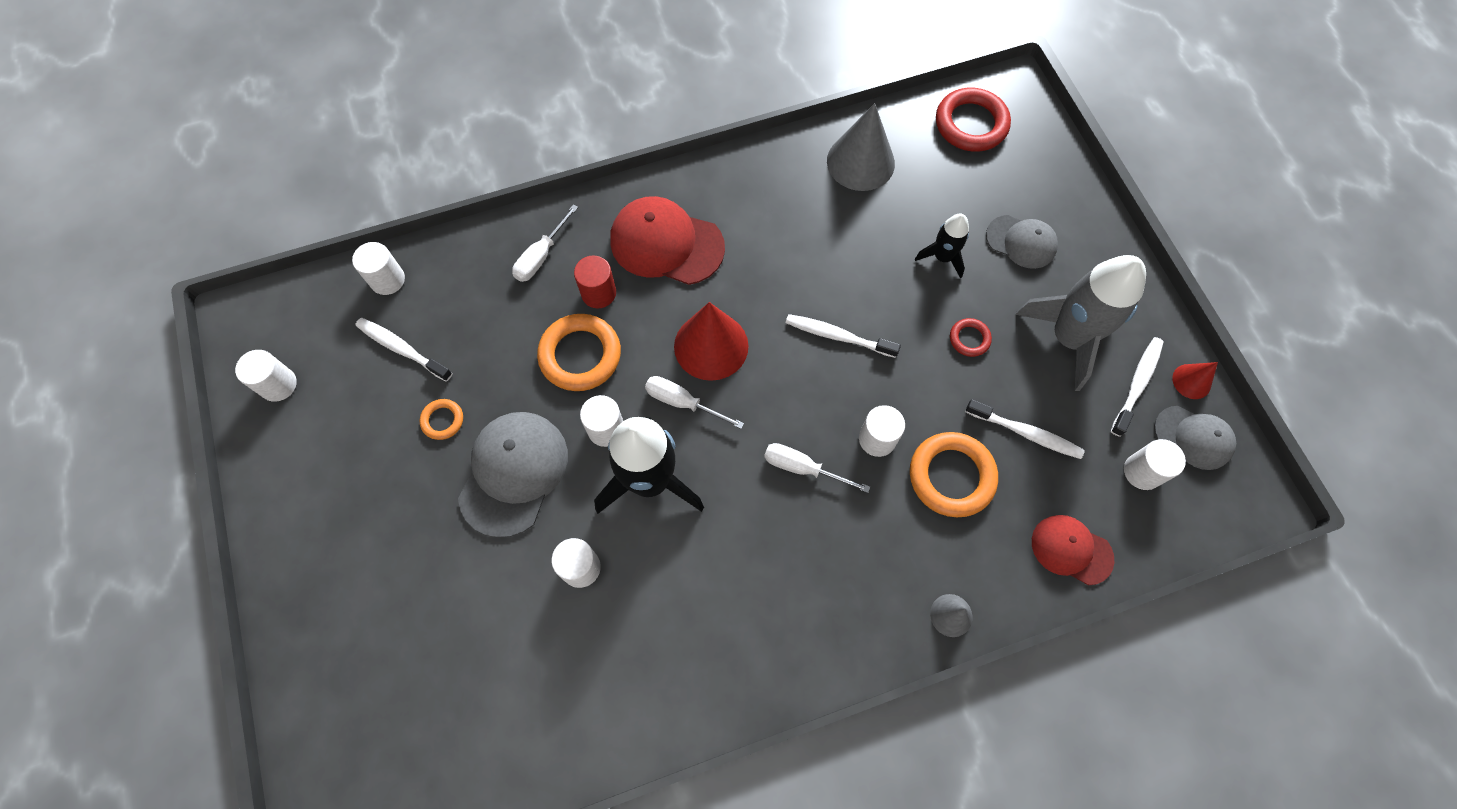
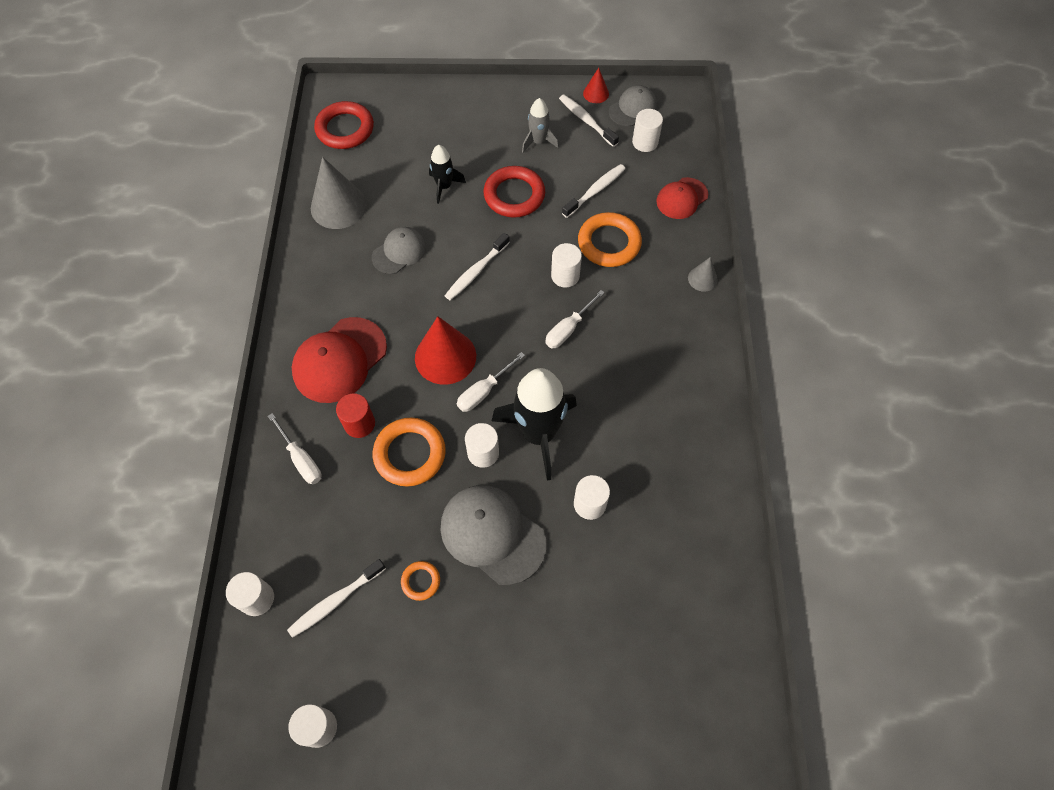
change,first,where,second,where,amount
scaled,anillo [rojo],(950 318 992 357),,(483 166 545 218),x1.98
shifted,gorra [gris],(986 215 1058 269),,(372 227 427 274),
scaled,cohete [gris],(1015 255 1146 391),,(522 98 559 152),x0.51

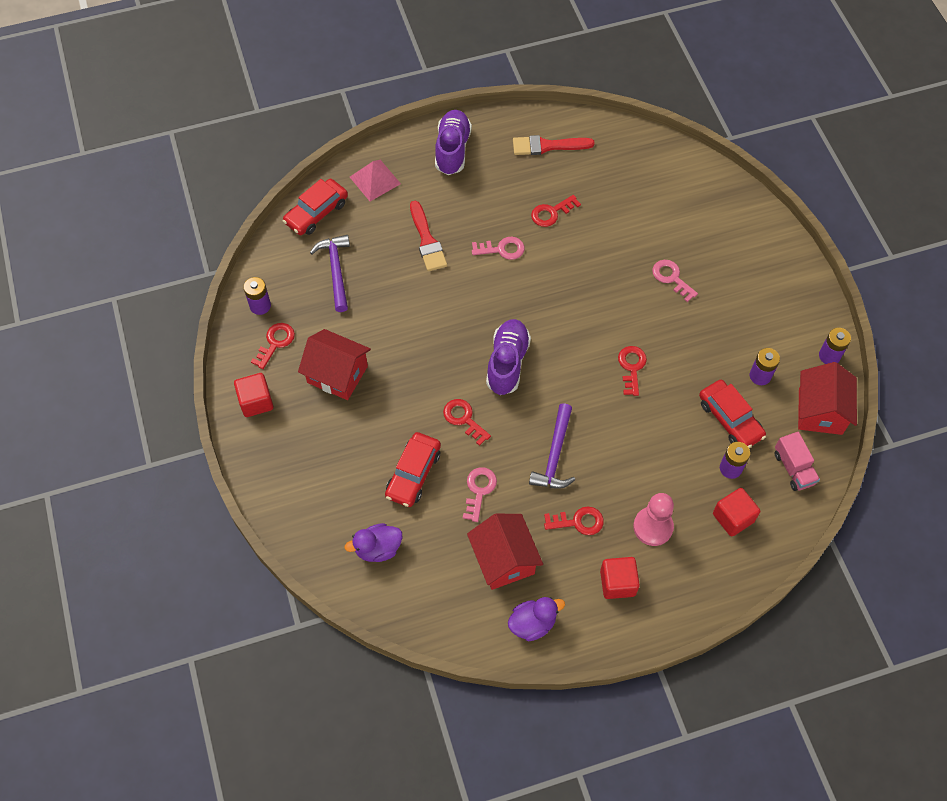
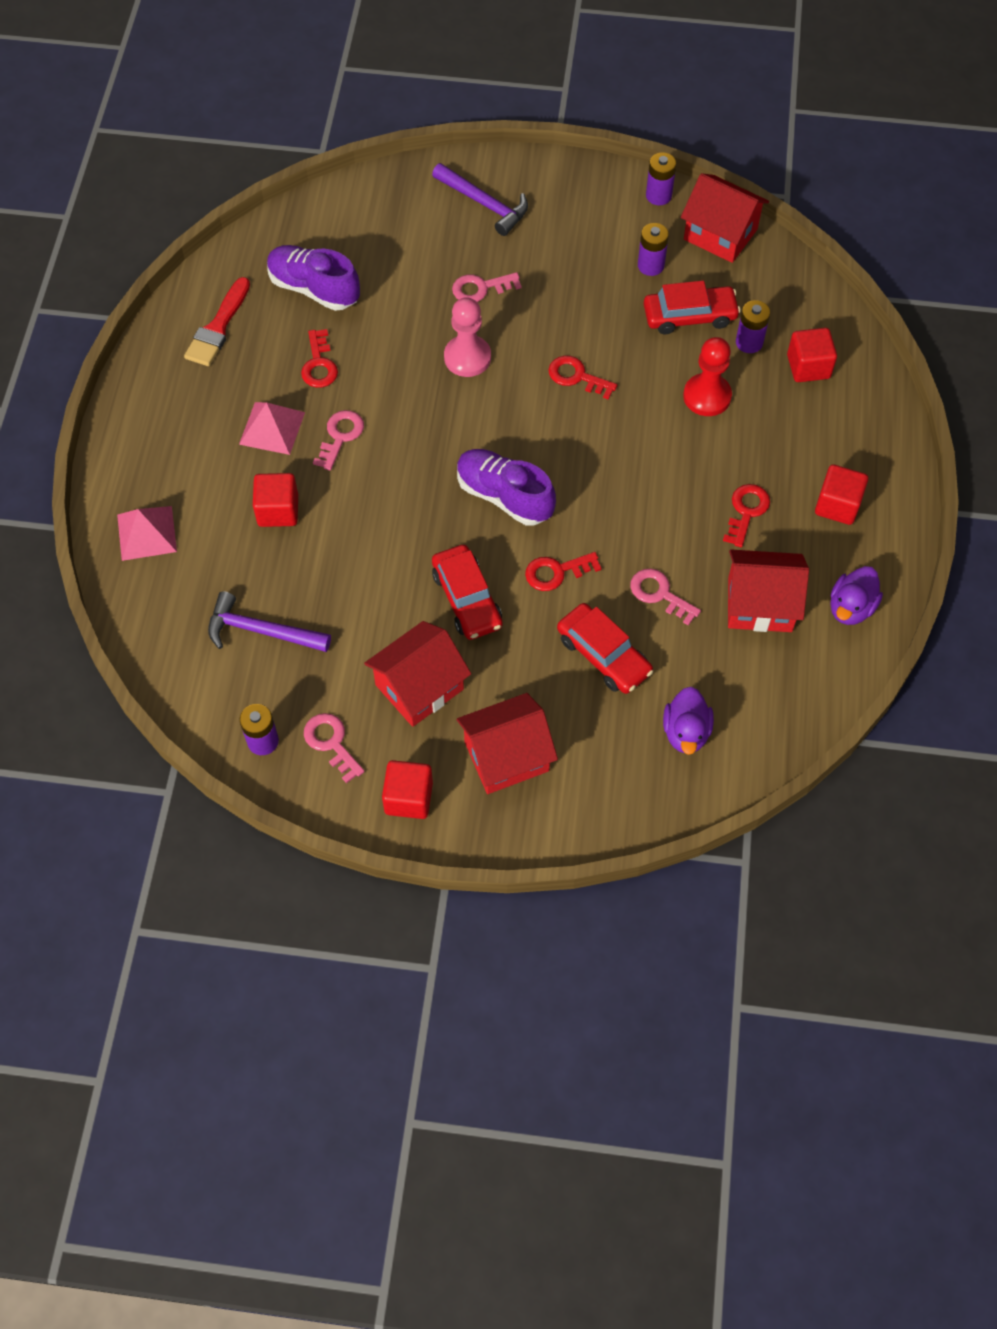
change,first,where,second,where,amount
repainted,llave [rojo],(251 323 295 369),llave [rosa],(304 713 365 783),
shifted,coche [rojo],(283 179 348 235),,(432 545 503 640),
swapped,pincel [rojo],(410 201 447 271),cubo [rojo],(253 473 298 527),
shifted,zapato [morado],(435 110 472 175),,(267 245 360 311),
rotated,pato [morado],(508 597 565 641),,(830 566 883 625),150 degrees counterclockwise
shifted,martillo [morado],(529 403 575 489),,(432 163 528 236),
shifted,peón [rosa],(633 493 674 546),,(444 297 491 377),
gone,camión [rosa],(775 432 820 491),,,
new,,,pirámide [rosa],(239 402 305 455),
new,,,casa [rojo],(457 693 558 794),
new,,,peón [rojo],(683 337 732 416),

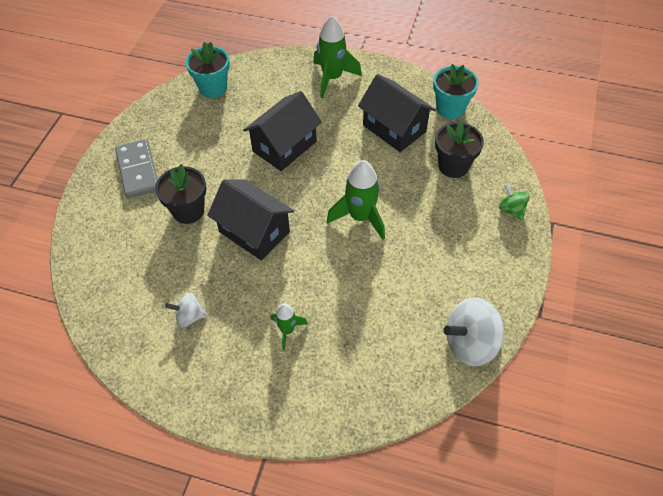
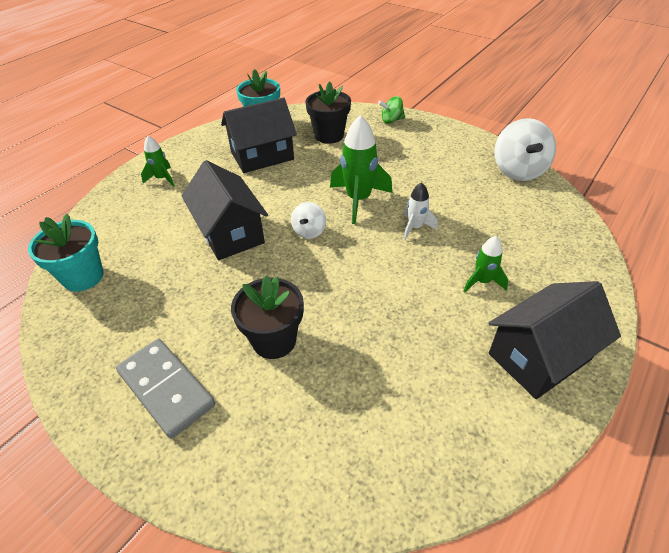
change,first,where,second,where,amount
rotated,ficha de dominó [gris],(115 139 158 199),,(116 339 215 439),45 degrees clockwise
shifted,peonza [blanco],(165 293 207 328),,(291 202 326 239),
shifted,casa [negro],(207 179 294 261),,(488 281 621 399),
scaled,cohete [verde],(313 16 362 99),,(141 136 175 187),x0.56
new,,,cohete [blanco],(403 182 438 240),

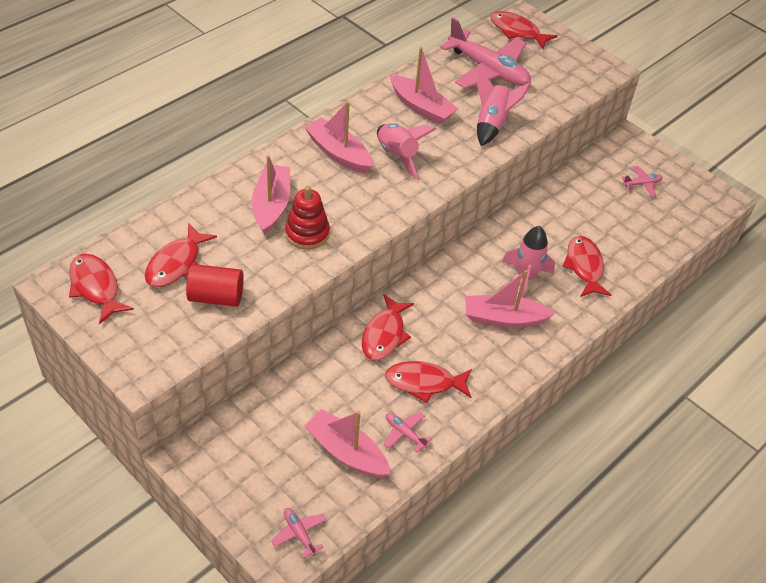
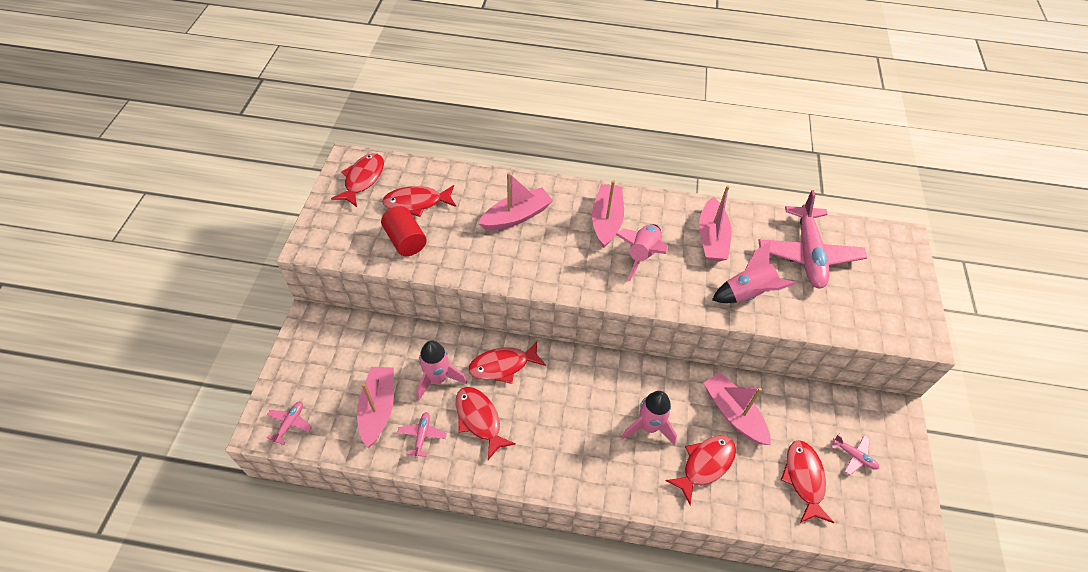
change,first,where,second,where,amount
gone,juguete apilable [rojo],(285 186 330 250),,,
shifted,barco [rosa],(466 270 555 328),,(704 373 771 445),
shifted,pez [rojo],(490 11 557 49),,(781 440 834 523),
new,,,cohete [rosa],(416 340 467 401),

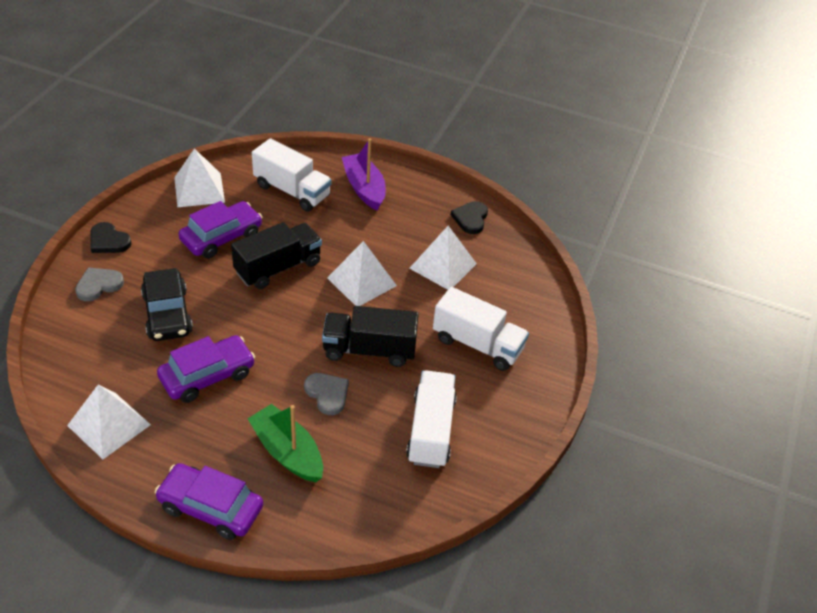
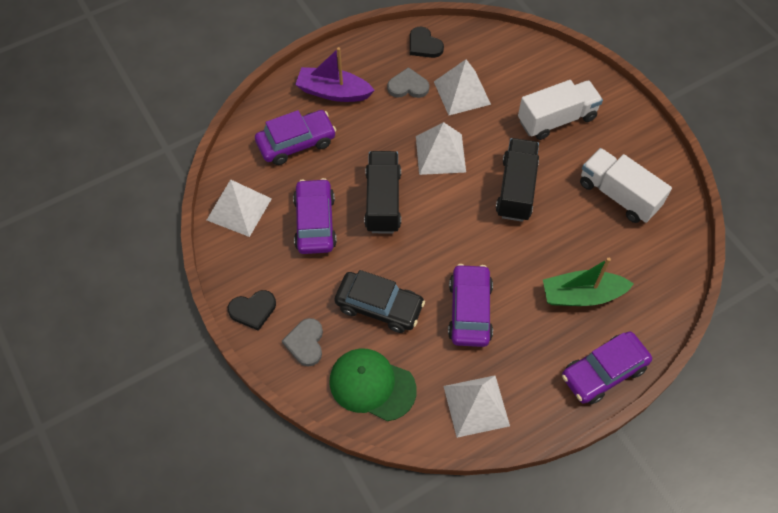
change,first,where,second,where,amount
swapped,camión [blanco],(252 138 332 212),coche [morado],(255 110 336 165),
shifted,corazón [gris],(304 373 349 415),,(387 67 429 98),
rotated,camión [negro],(322 306 419 367),,(496 138 539 222),150 degrees clockwise
new,,,gorra [verde],(329 348 417 421),

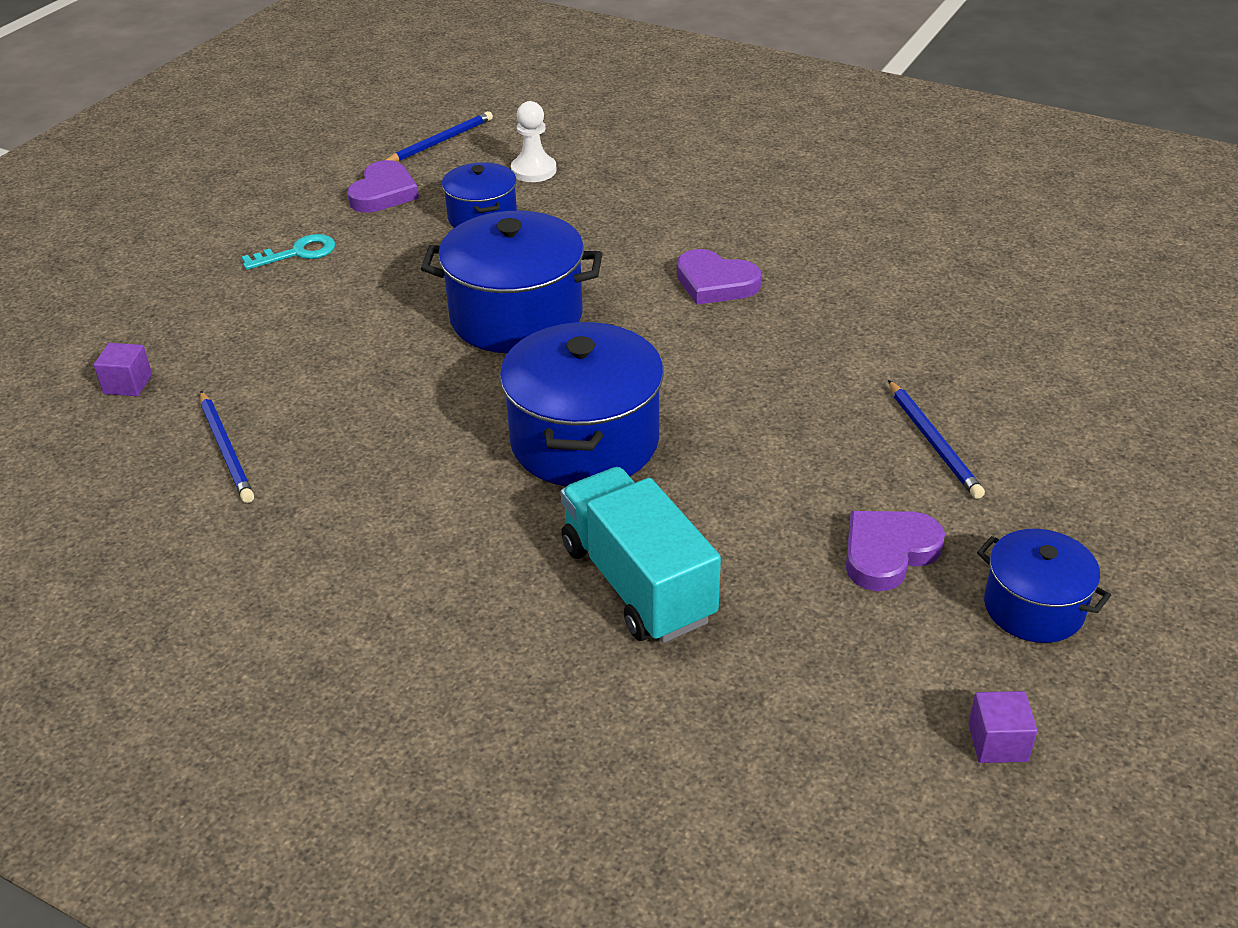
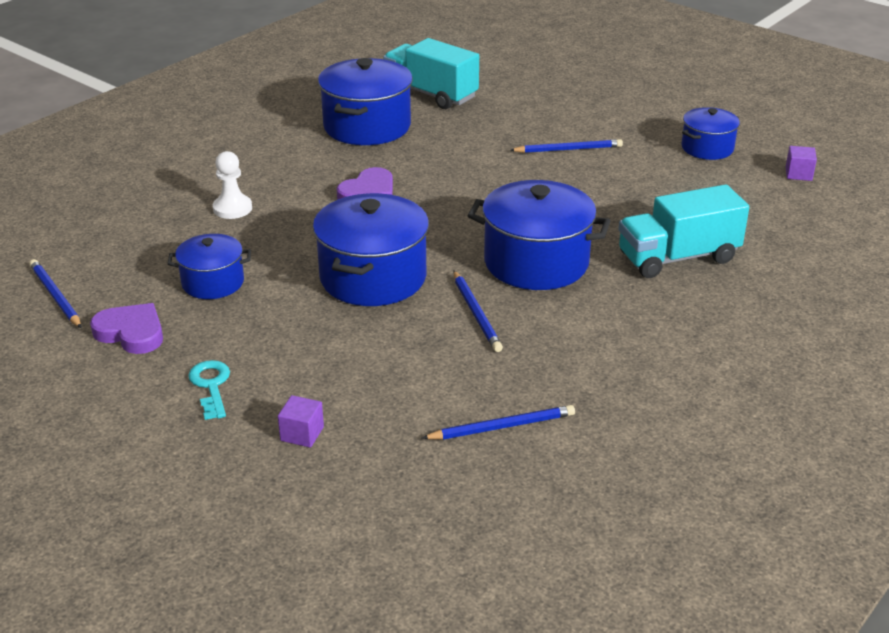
change,first,where,second,where,amount
shifted,cubo [morado],(94 343 152 396),,(278 395 324 448),
shifted,peón [blanco],(511 101 557 182),,(213 151 252 219),
gone,corazón [morado],(846 511 945 591),,,
new,,,olla [azul],(318 58 413 145),
new,,,camión [turquesa],(383 38 479 109),
new,,,lápiz [azul],(453 271 503 352),

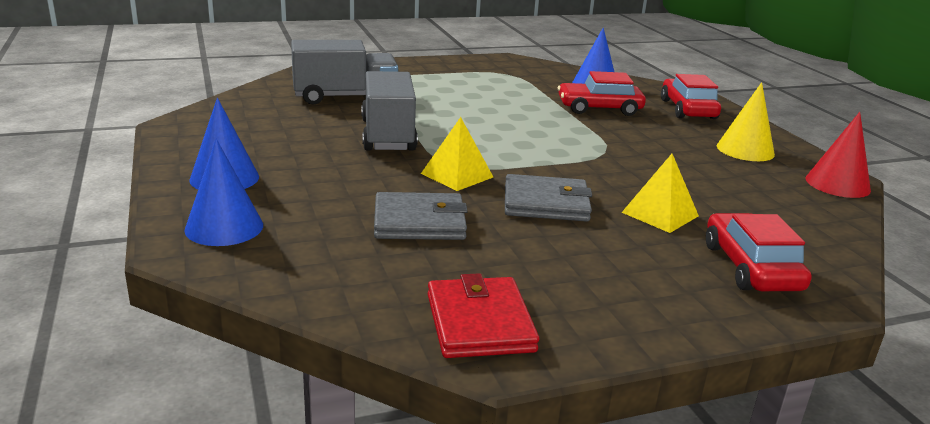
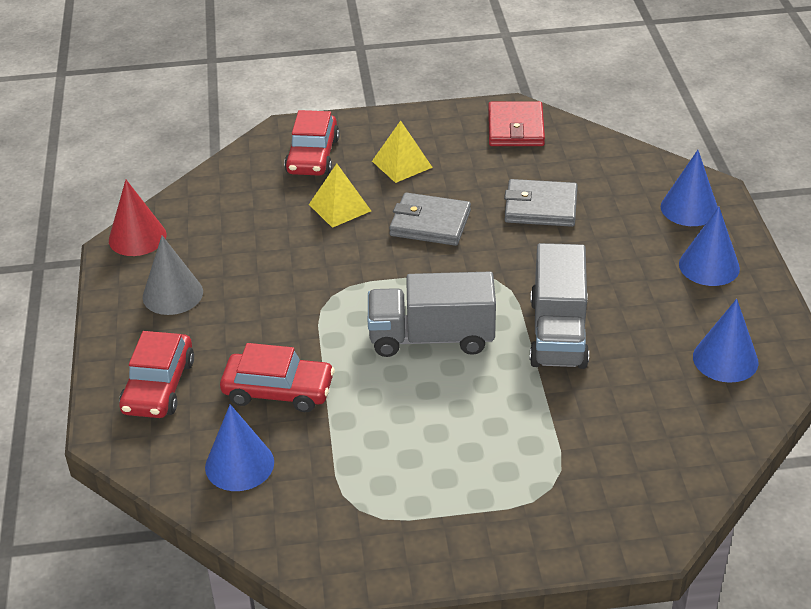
change,first,where,second,where,amount
shifted,camión [gris],(291 40 398 105),,(368 272 496 357),
shifted,pirámide [amarillo],(421 117 493 191),,(372 120 433 183),
repainted,cono [amarillo],(717 82 775 161),cono [gris],(143 236 203 315),
new,,,cono [azul],(693 299 759 383),

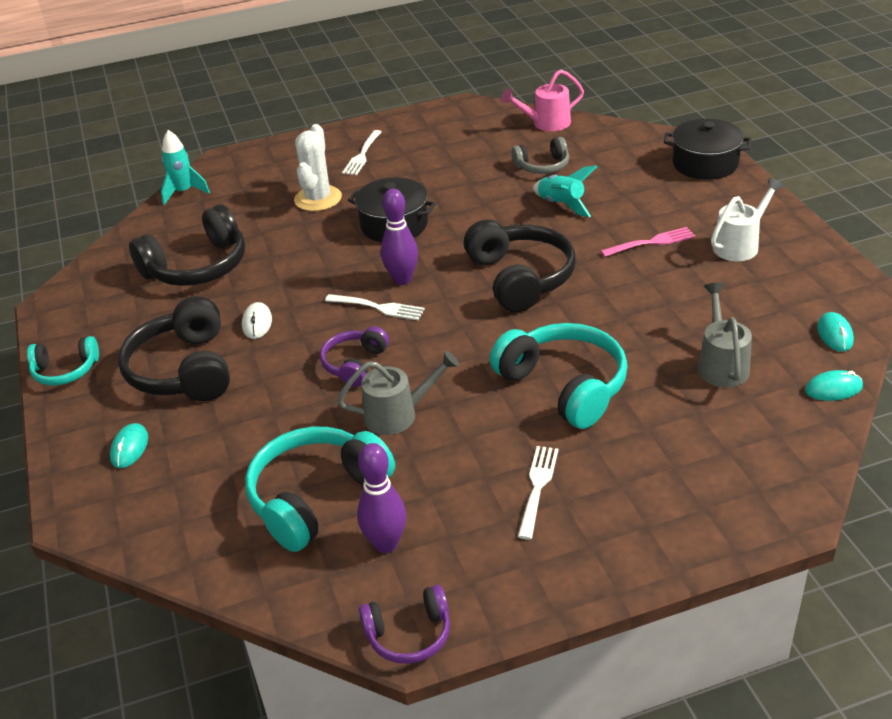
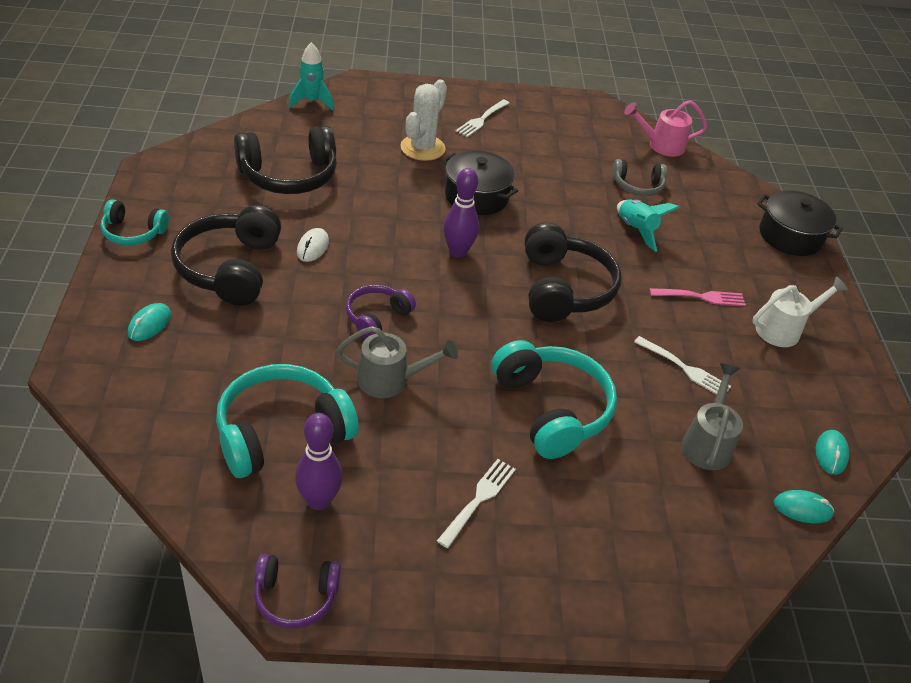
change,first,where,second,where,amount
shifted,tenedor [blanco],(325 294 425 320),,(634 336 731 395),

